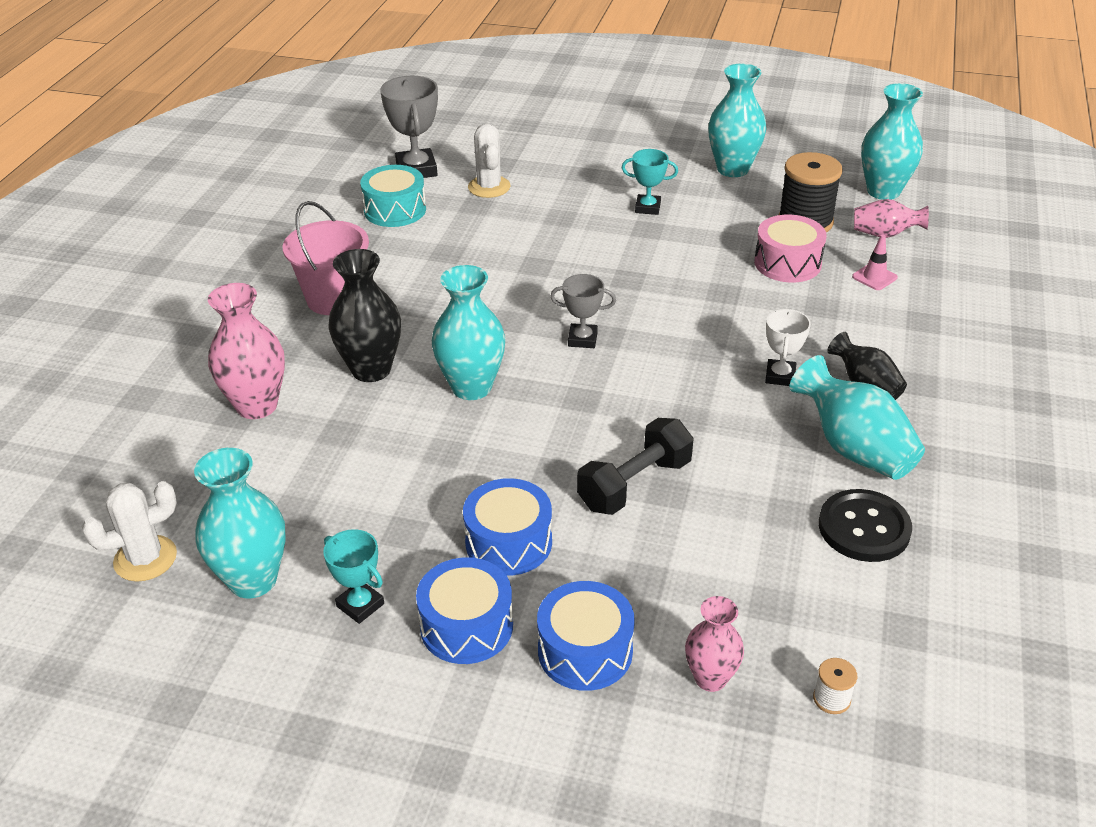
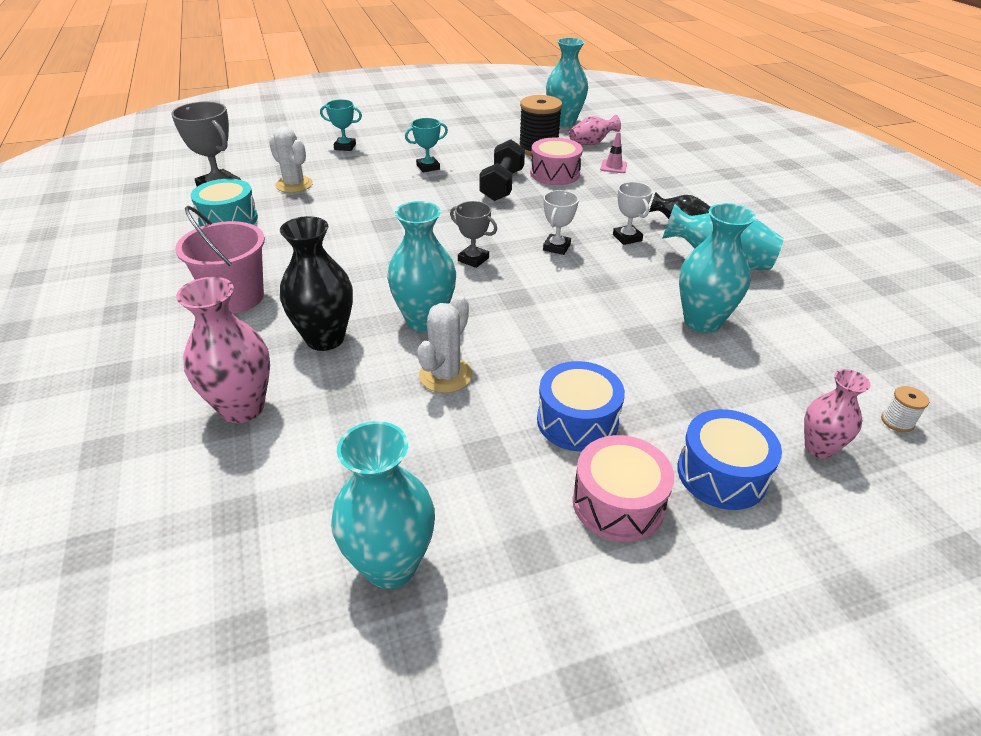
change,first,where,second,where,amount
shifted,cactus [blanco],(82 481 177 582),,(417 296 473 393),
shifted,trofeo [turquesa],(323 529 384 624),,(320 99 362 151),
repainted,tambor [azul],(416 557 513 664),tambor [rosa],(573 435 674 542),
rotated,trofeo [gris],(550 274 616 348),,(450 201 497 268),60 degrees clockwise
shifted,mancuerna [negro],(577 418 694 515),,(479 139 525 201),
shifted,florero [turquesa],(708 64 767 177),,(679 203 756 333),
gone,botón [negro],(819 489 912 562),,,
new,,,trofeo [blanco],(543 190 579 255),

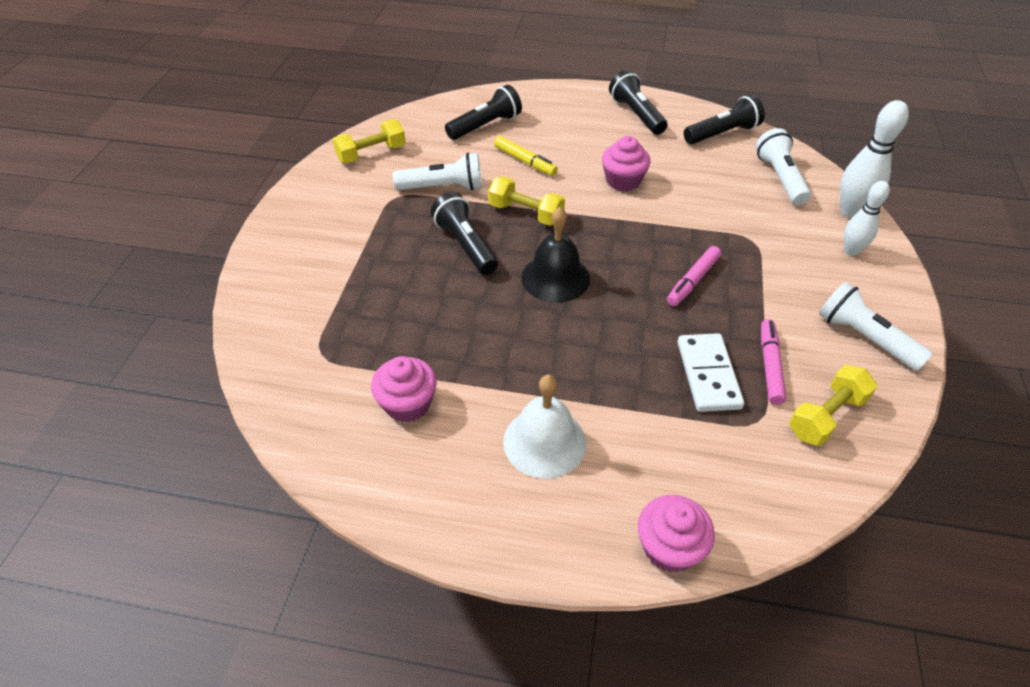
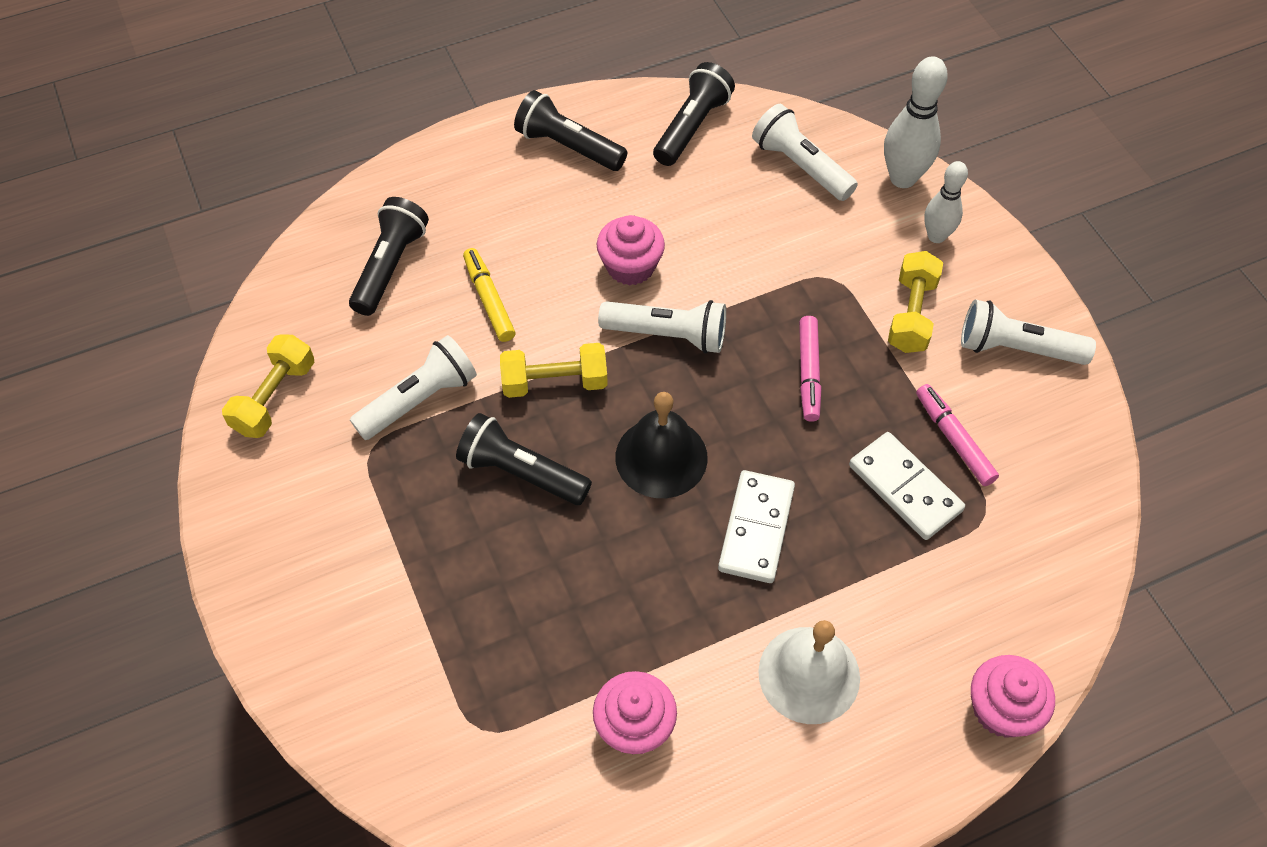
change,first,where,second,where,amount
rotated,rotulador [amarillo],(494 136 558 176),,(463 248 516 342),120 degrees counterclockwise
shifted,mancuerna [amarillo],(789 365 877 446),,(888 251 943 353),
new,,,lámpara de mano [blanco],(598 300 726 353),
new,,,ficha de dominó [blanco],(718 470 795 583),

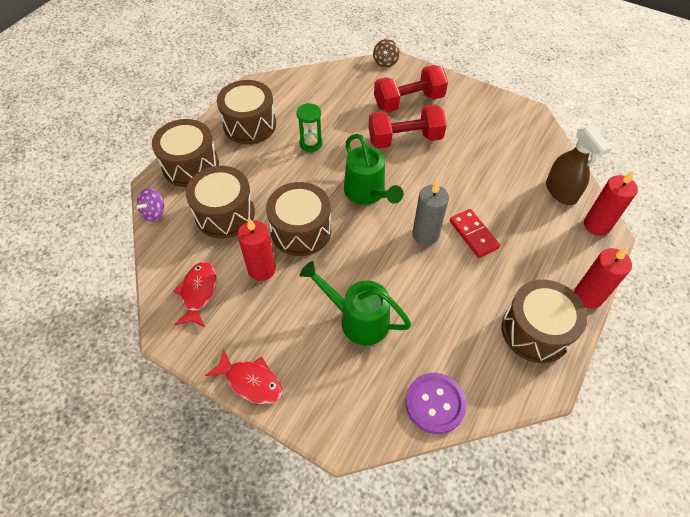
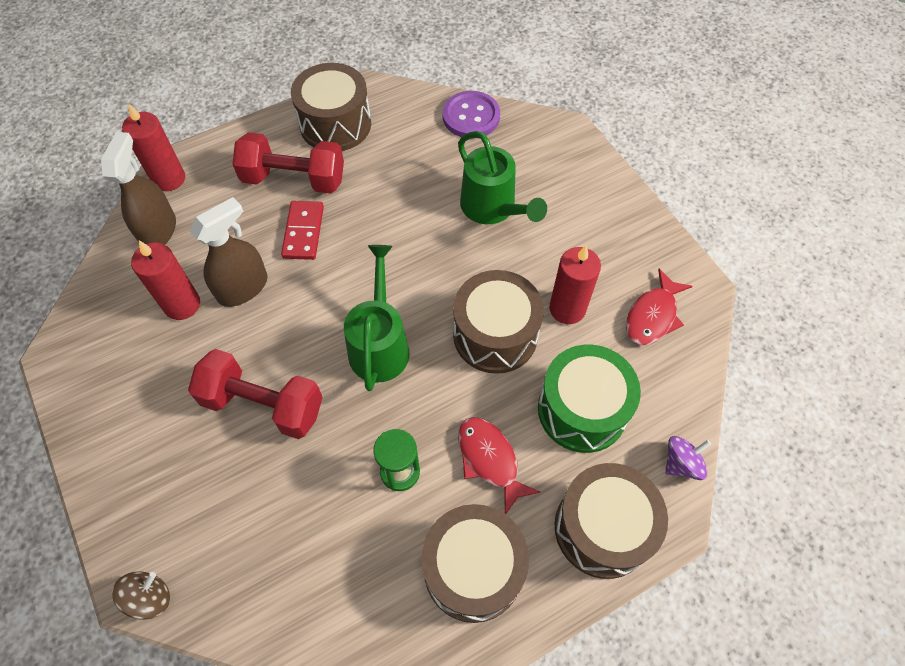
change,first,where,second,where,amount
repainted,tambor [marrón],(186 166 255 239),tambor [verde],(538 345 641 453),
shifted,pez [rojo],(205 348 283 404),,(458 417 541 515),
shifted,mancuerna [rojo],(374 65 448 113),,(232 132 344 193),
gone,vela [gris],(412 180 449 245),,,
shifted,vela [rojo],(574 247 632 309),,(131 241 200 320),
new,,,pulverizador [marrón],(189 197 267 307),

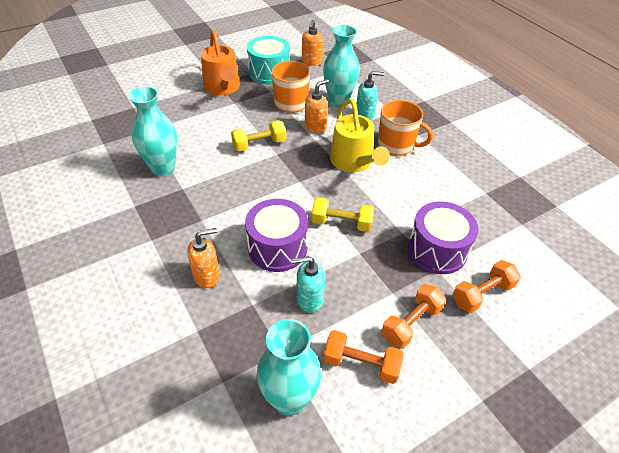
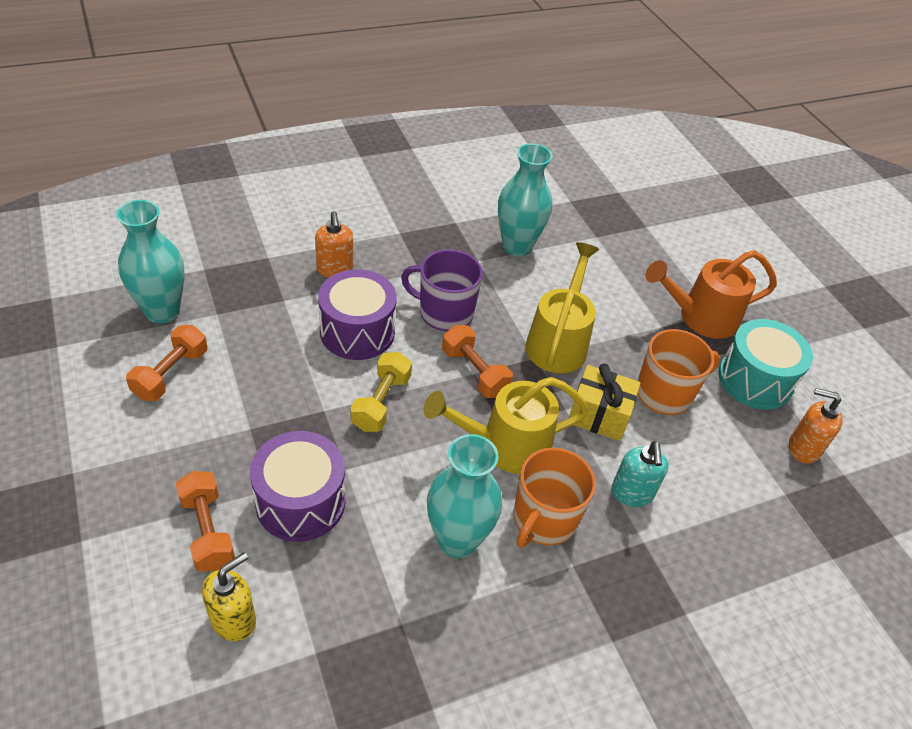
change,first,where,second,where,amount
swapped,mancuerna [amarillo],(231 120 286 152),regadera [amarillo],(525 242 599 373),
gone,dispensador de jabón [turquesa],(292 256 325 313),,,
swapped,dispensador de jabón [naranja],(305 79 329 133),regalo [amarillo],(569 364 640 441),
shifted,florero [turquesa],(323 25 360 107),,(427 434 502 558),
shifted,mancuerna [naranja],(382 284 446 349),,(442 325 513 398),
new,,,dispensador de jabón [amarillo],(202 552 256 641),
new,,,taza [morado],(401 249 483 331),

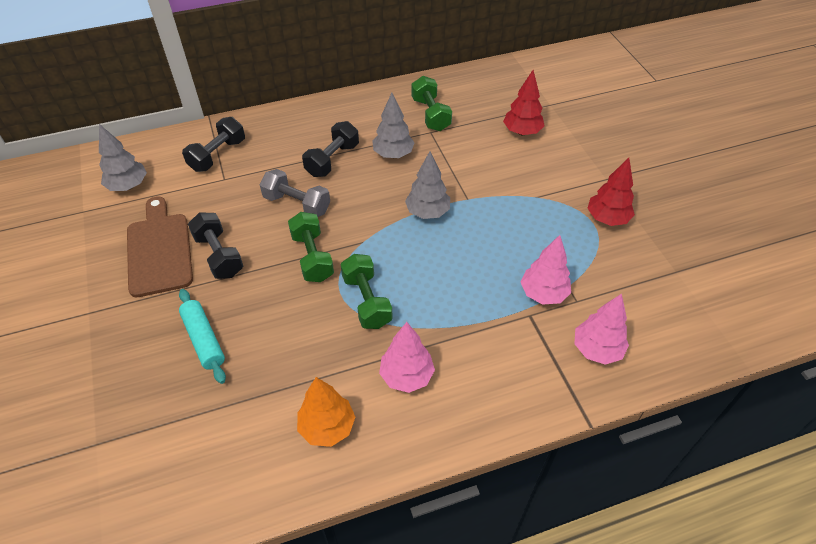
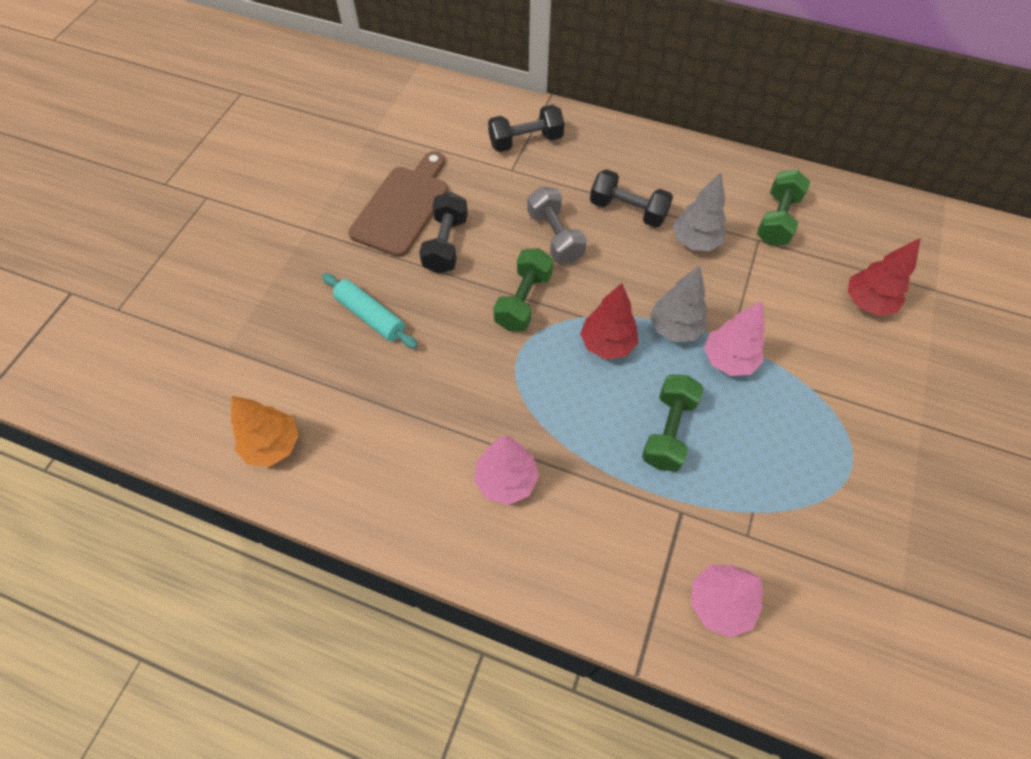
change,first,where,second,where,amount
gone,árbol [gris],(99 124 147 191),,,
rotated,rodillo [turquesa],(179 289 226 384),,(322 273 418 349),60 degrees counterclockwise
shifted,árbol [naranja],(297 377 355 447),,(231 396 299 467),
rotated,mancuerna [negro],(302 121 359 177),,(590 169 673 228),45 degrees clockwise
shifted,mancuerna [verde],(341 254 393 329),,(642 375 704 472),
shifted,árbol [rosa],(521 235 571 305),,(704 301 765 376),
shifted,árbol [rojo],(587 158 635 226),,(580 283 638 359),

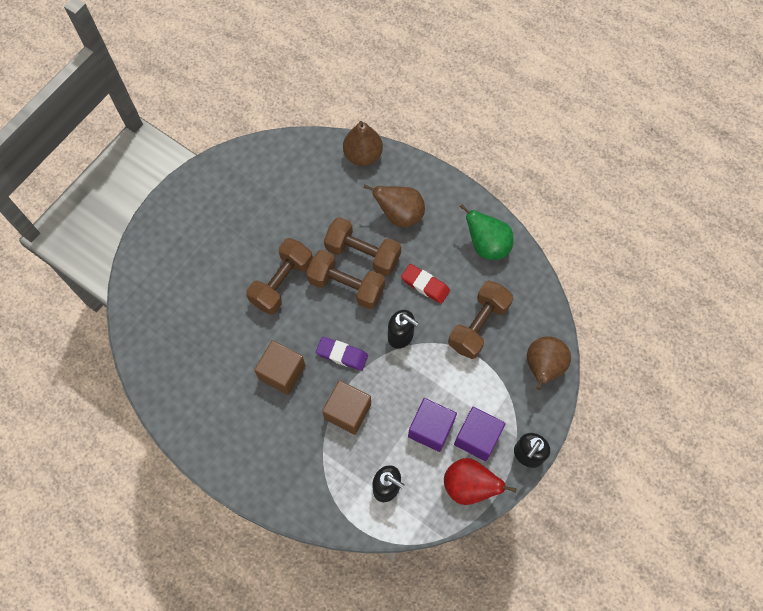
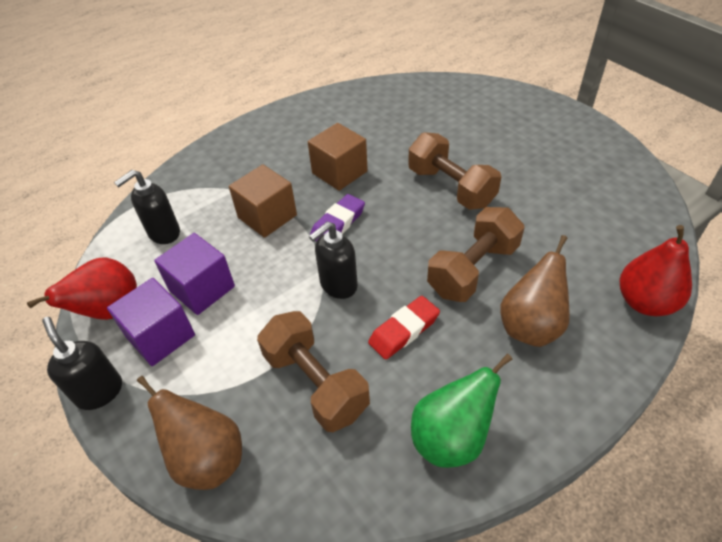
change,first,where,second,where,amount
gone,mancuerna [marrón],(306 250 385 309),,,
repainted,pera [marrón],(343 121 383 166),pera [rojo],(619 225 692 316),

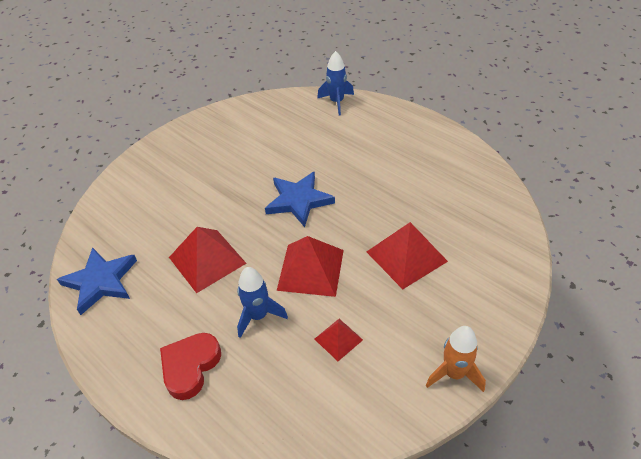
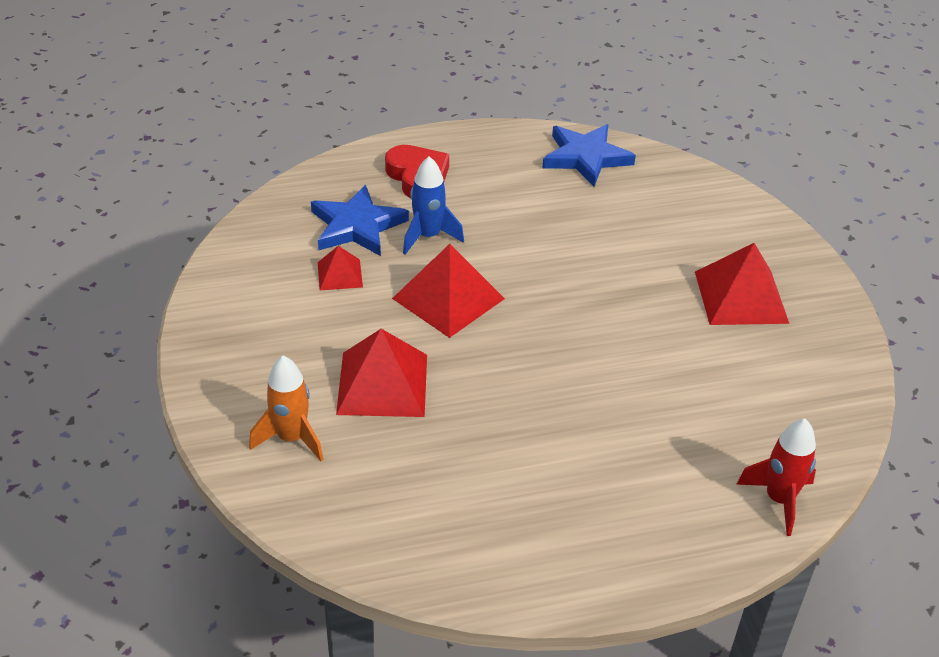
change,first,where,second,where,amount
shifted,pirámide [rojo],(169 227 246 293),,(695 243 790 325),
shifted,estrella [azul],(265 171 335 227),,(311 185 409 256),
repainted,cohete [azul],(317 51 354 115),cohete [rojo],(736 419 816 536),
shifted,cohete [naranja],(426 326 486 392),,(249 356 324 461),

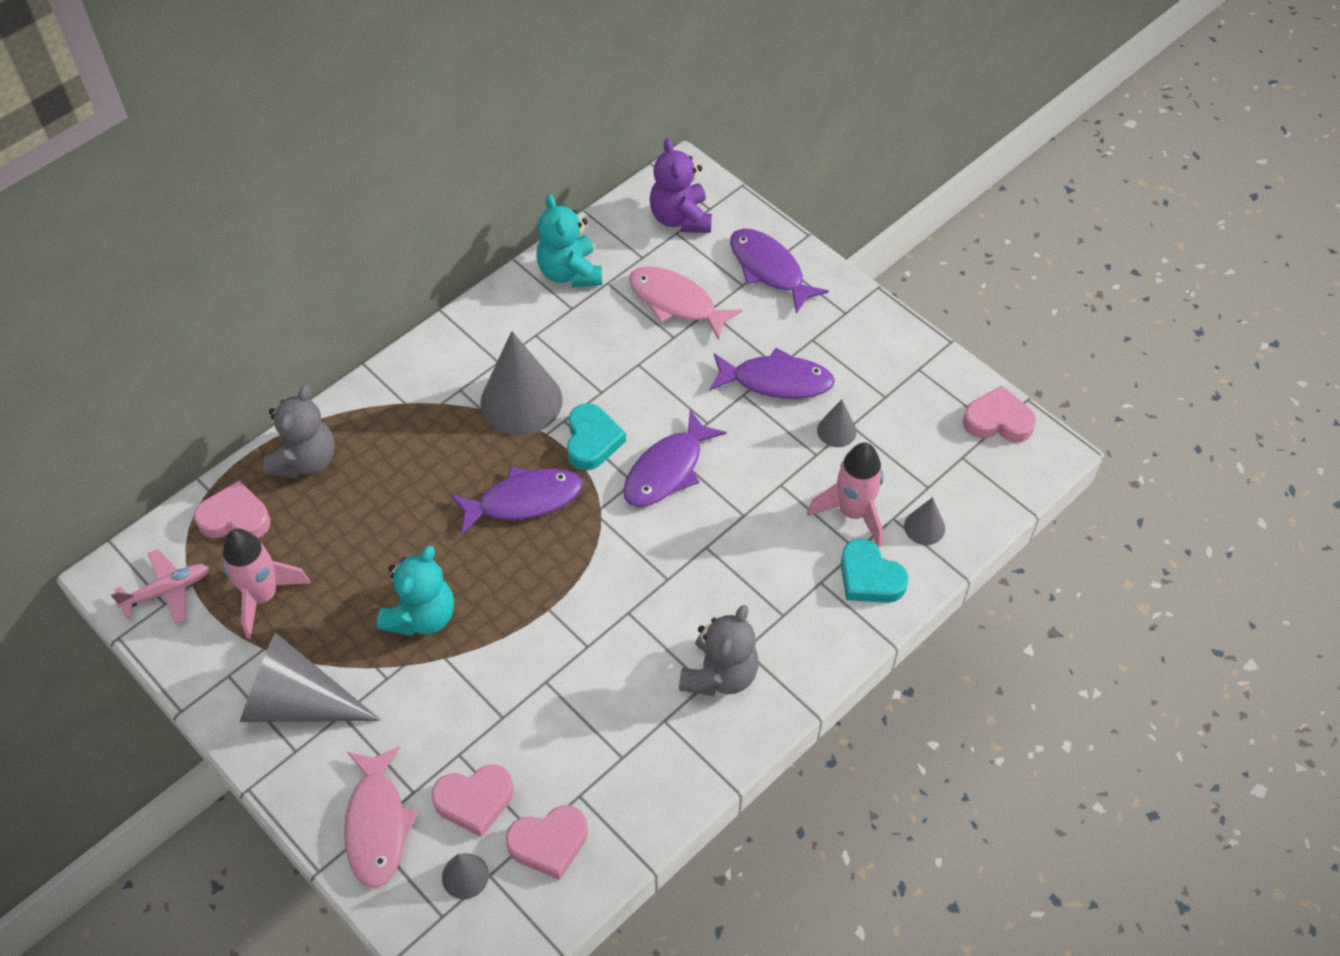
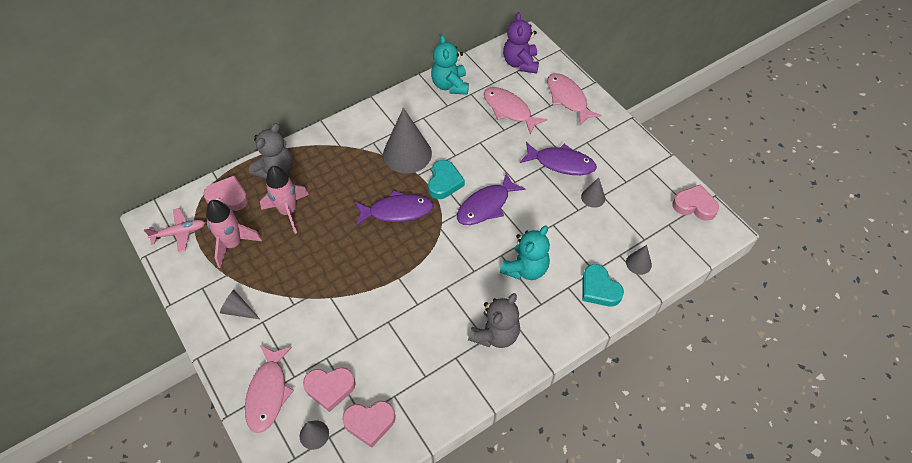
change,first,where,second,where,amount
scaled,cono [gris],(240 633 381 722),,(220 290 260 319),x0.47
shifted,osito [turquesa],(377 546 454 636),,(500 226 550 280),
repainted,pez [morado],(730 228 829 314),pez [rosa],(547 73 602 125),
shifted,cohete [rosa],(807 442 884 547),,(260 166 309 234),

